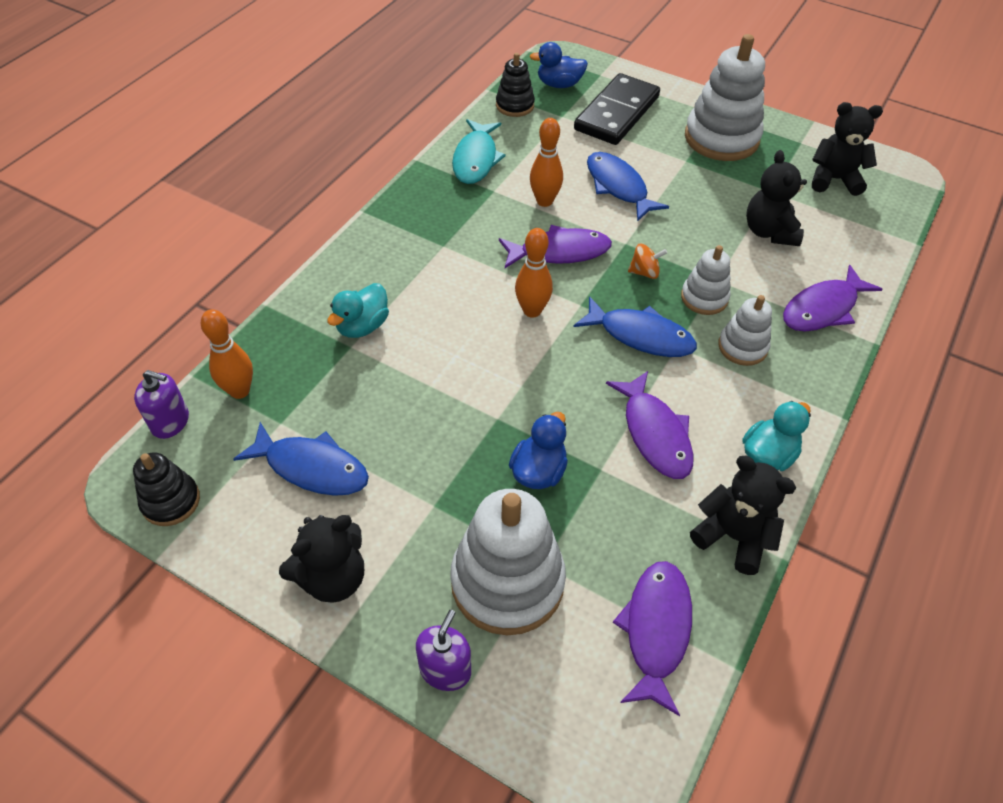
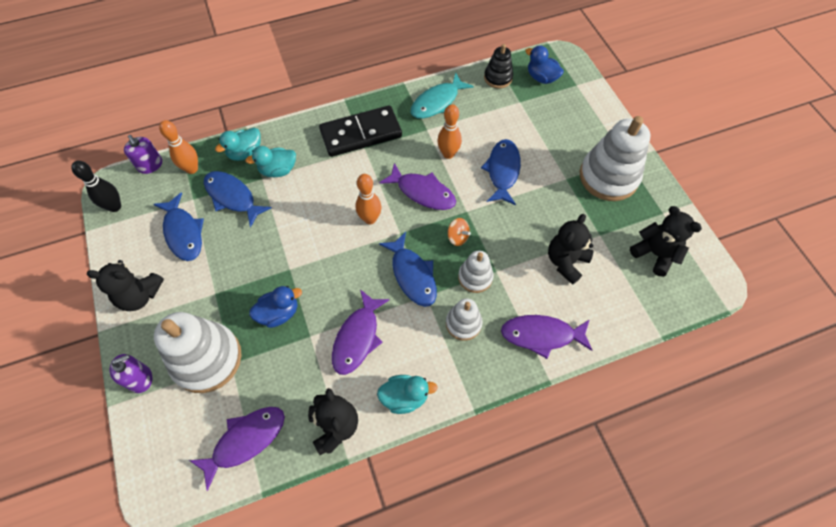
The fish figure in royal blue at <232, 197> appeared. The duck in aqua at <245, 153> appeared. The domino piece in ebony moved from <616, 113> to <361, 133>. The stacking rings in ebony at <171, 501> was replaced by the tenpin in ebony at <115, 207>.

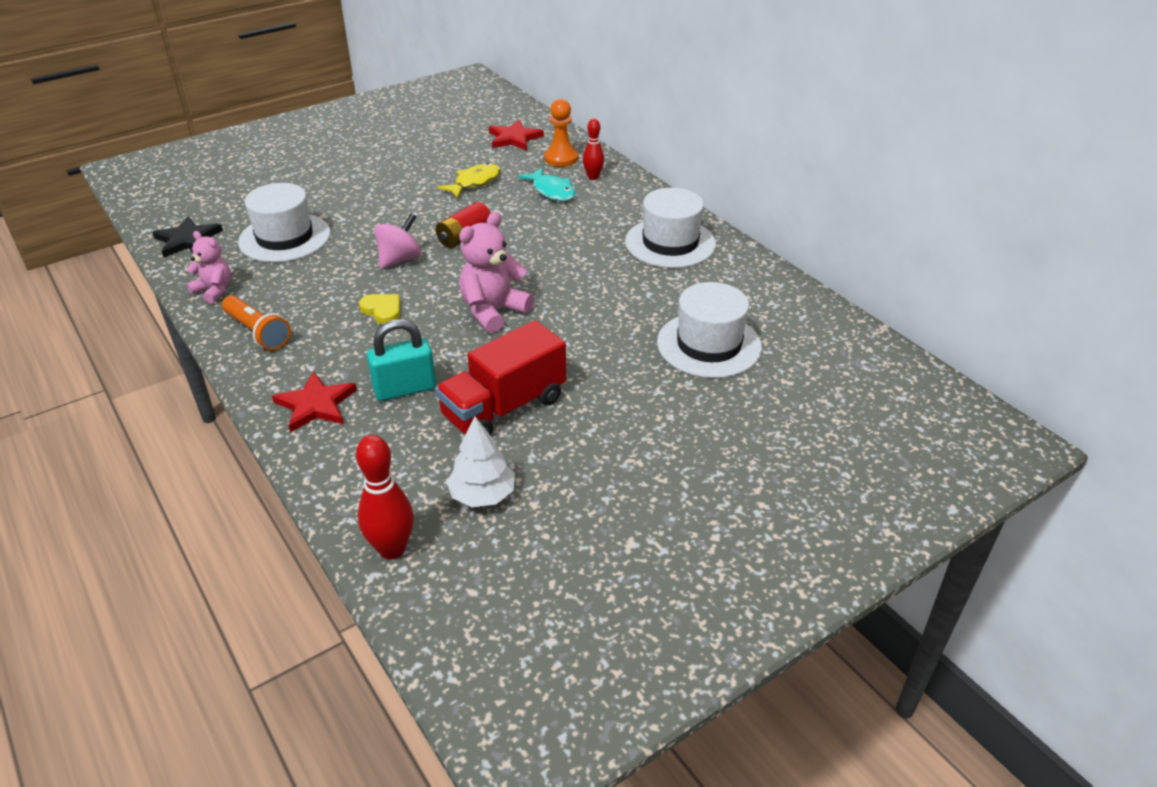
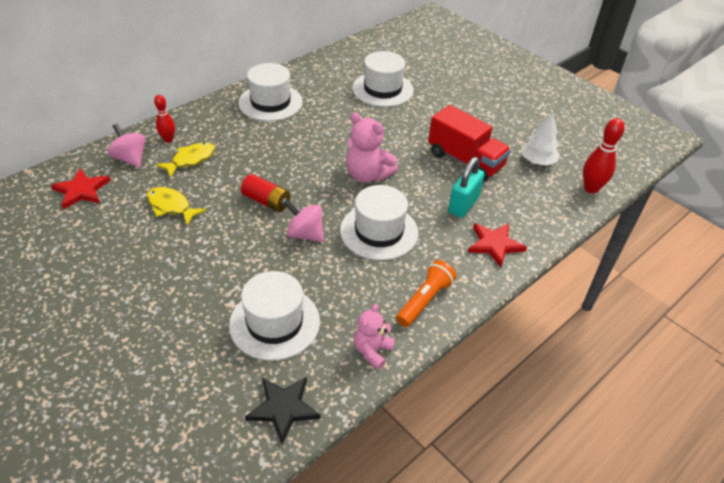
The love heart in golden at <382, 310> was replaced by the hat in white at <379, 231>. The chess pawn in orange-coloured at <561, 158> was replaced by the spinning top in pink at <130, 159>. The fish figure in aqua at <552, 191> became the fish figure in golden at <191, 160>. The lock in aqua at <405, 389> turned 60 degrees clockwise.

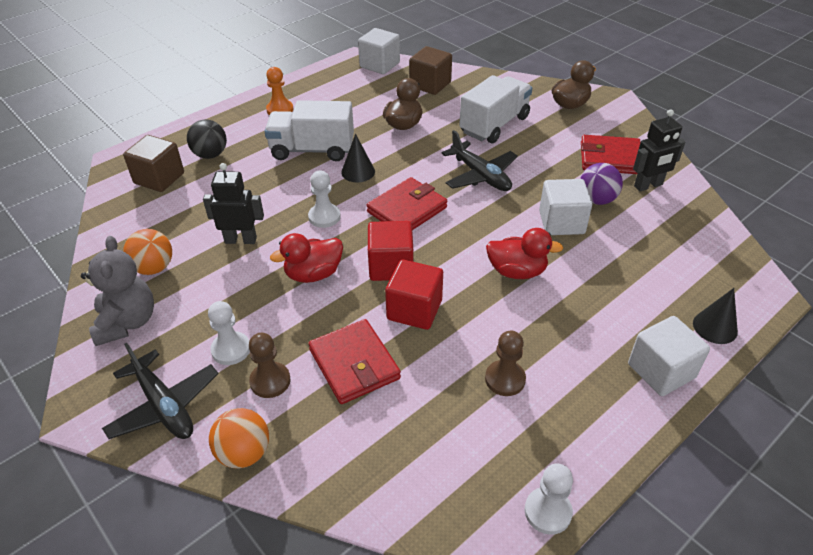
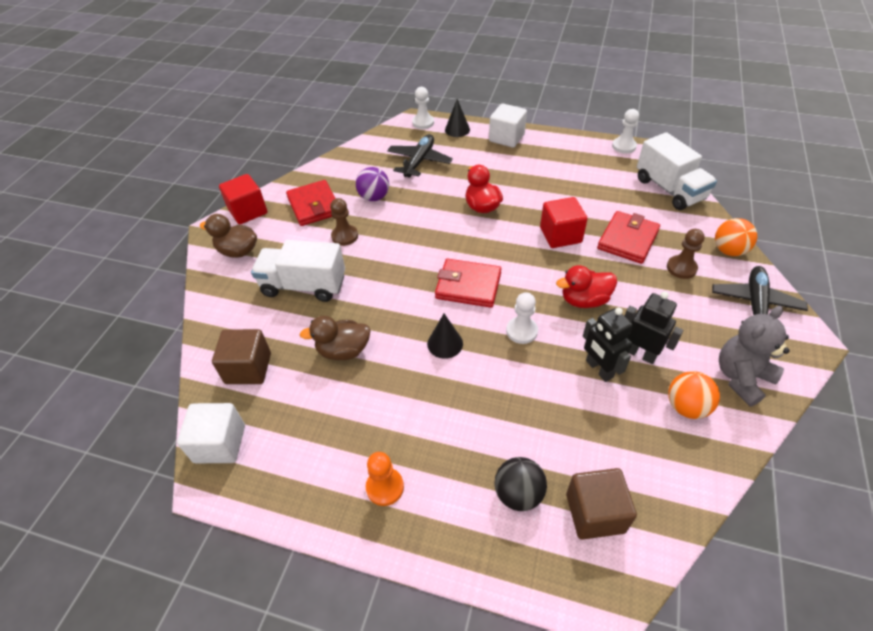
The cube in white at <561, 222> disappeared. The chess pawn in white moved from <231, 349> to <423, 123>. The truck in white moved from <312, 150> to <669, 189>. The cube in scarlet moved from <391, 266> to <248, 211>. The aeroplane in ebony moved from <480, 175> to <419, 161>. The chess pawn in dark brown moved from <505, 379> to <345, 236>. The toy robot in ebony moved from <648, 185> to <640, 354>. The duck in scarlet at <313, 274> turned 135 degrees clockwise.

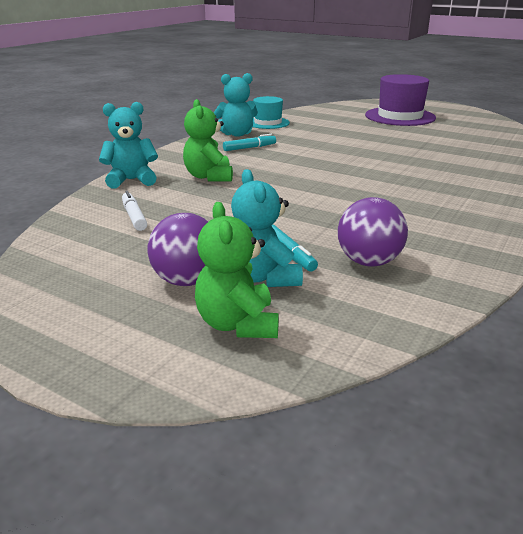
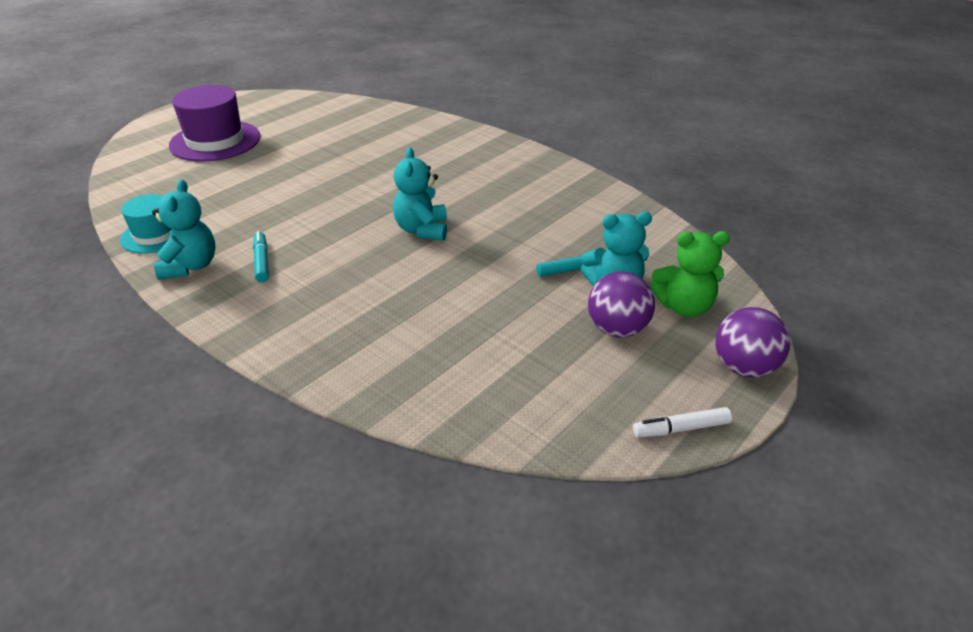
The teddy in green at <209, 177> disappeared. The teddy in aqua moved from <131, 180> to <422, 230>. The marker in white moved from <134, 216> to <681, 429>. The play ball in purple moved from <368, 262> to <744, 367>.

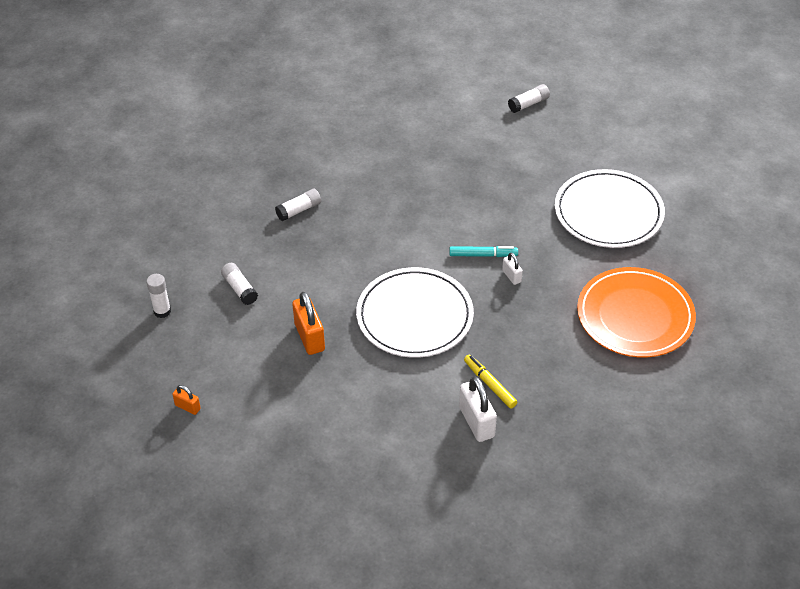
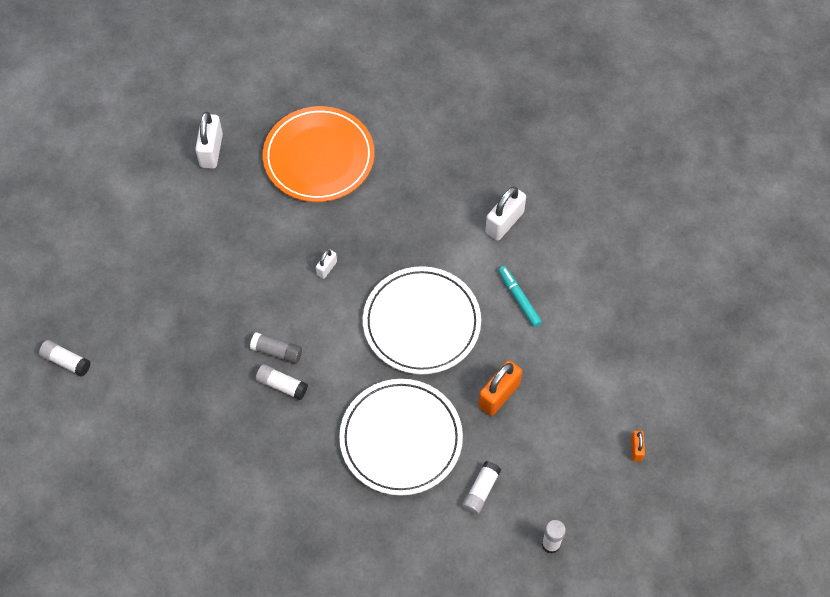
The marker in golden at <490, 384> disappeared. The lock in white at <211, 150> appeared. The glue stick in ash-grey at <277, 351> appeared. The glue stick in white moved from <299, 210> to <282, 385>. The marker in aqua moved from <483, 255> to <519, 298>. The plate in white moved from <608, 213> to <401, 439>.

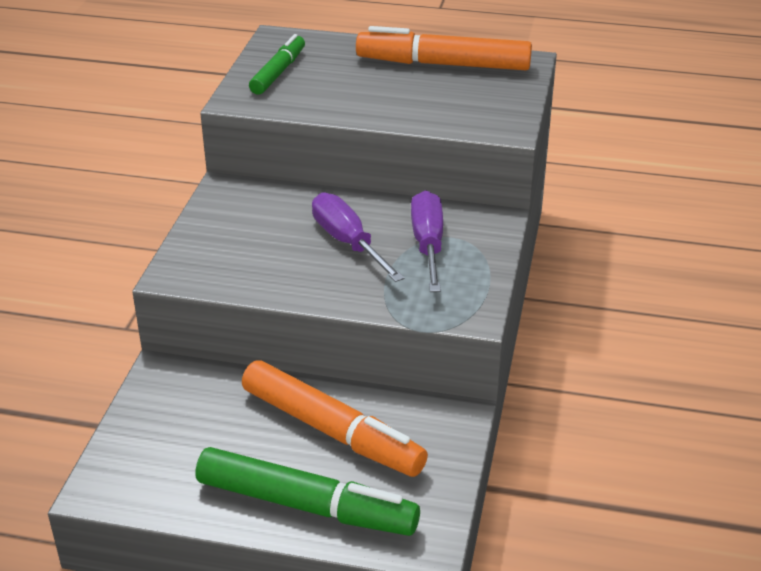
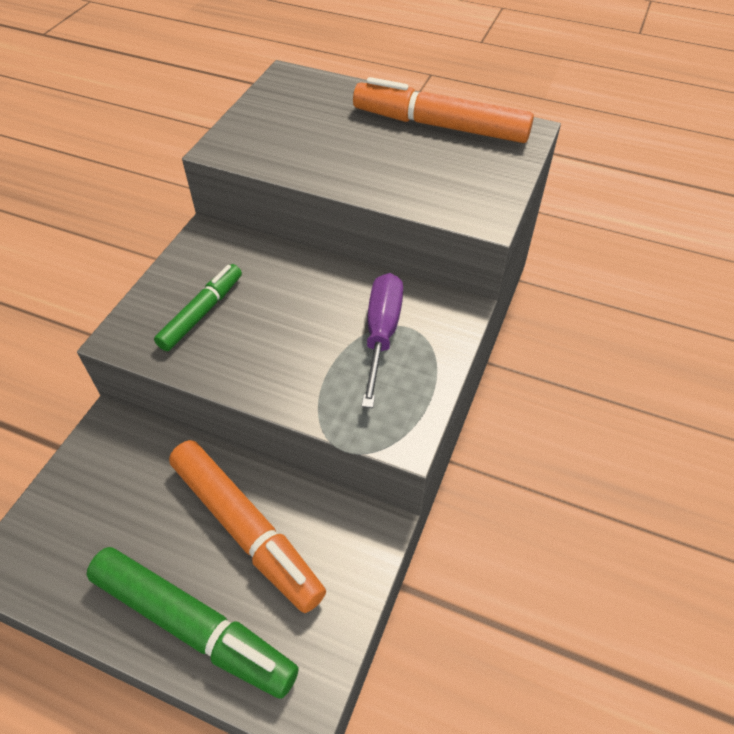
The flat screwdriver in purple at <348, 243> disappeared. The marker in green moved from <278, 72> to <201, 313>.

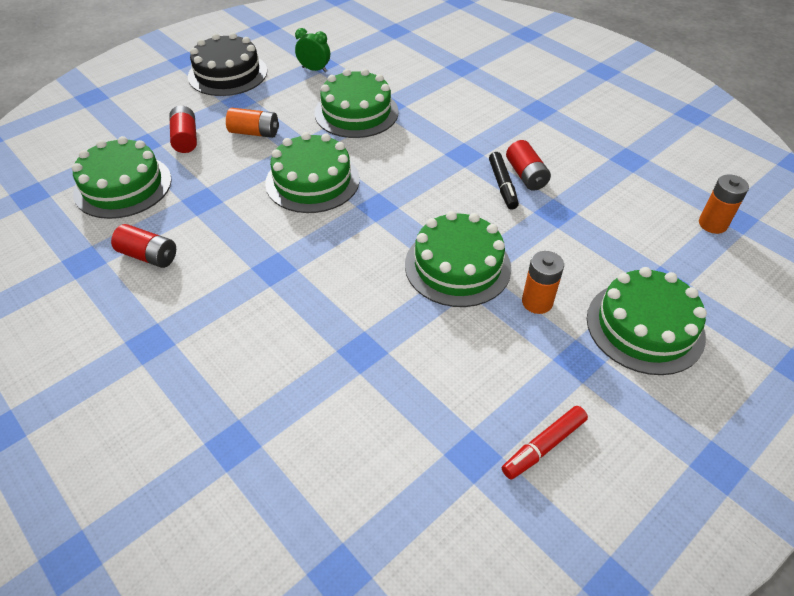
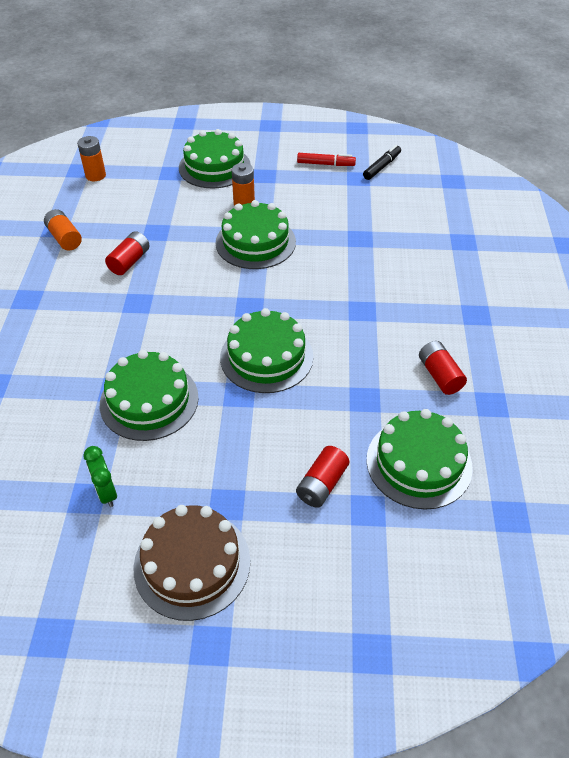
The power cell in orange-coloured moved from <254, 132> to <64, 238>. The marker in ebony moved from <502, 185> to <382, 167>. The gateau in ebony at <227, 74> became the gateau in dark brown at <192, 563>.

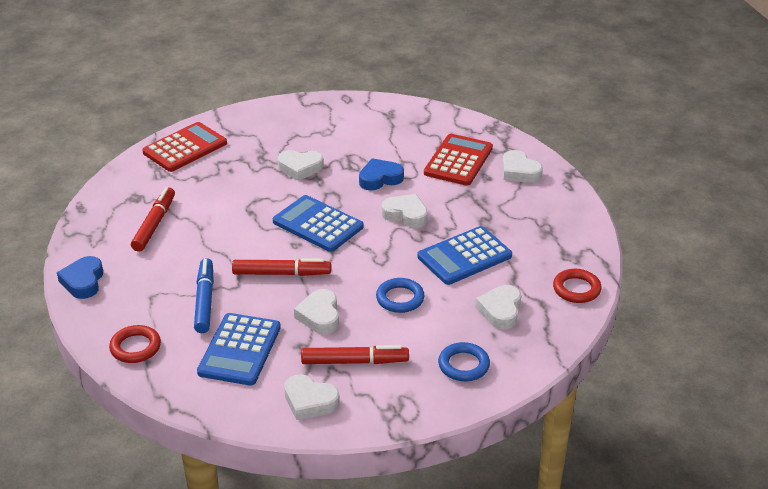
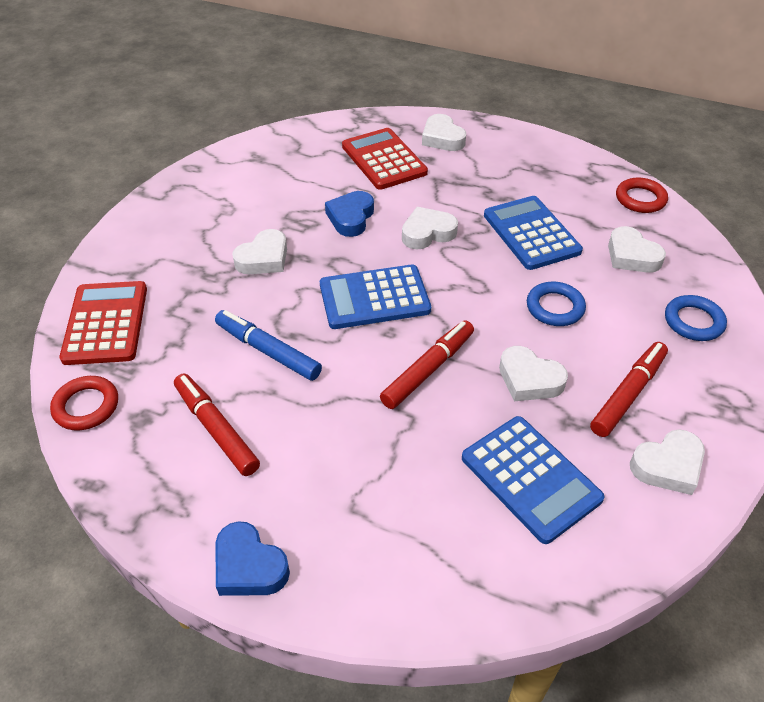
The hoop in scarlet moved from <135, 347> to <86, 406>. The marker in royal blue moved from <205, 301> to <268, 351>. The pocket calculator in royal blue at <464, 256> turned 150 degrees clockwise. The love heart in white at <519, 171> turned 60 degrees clockwise.

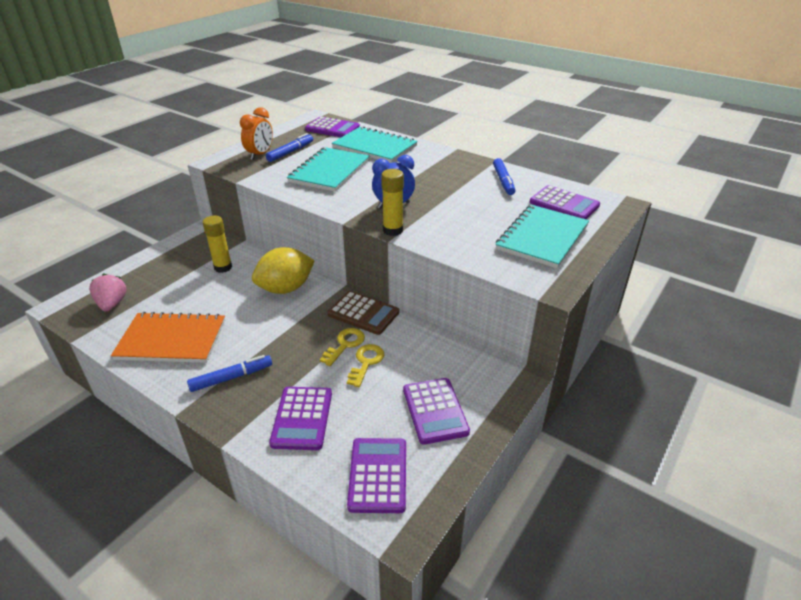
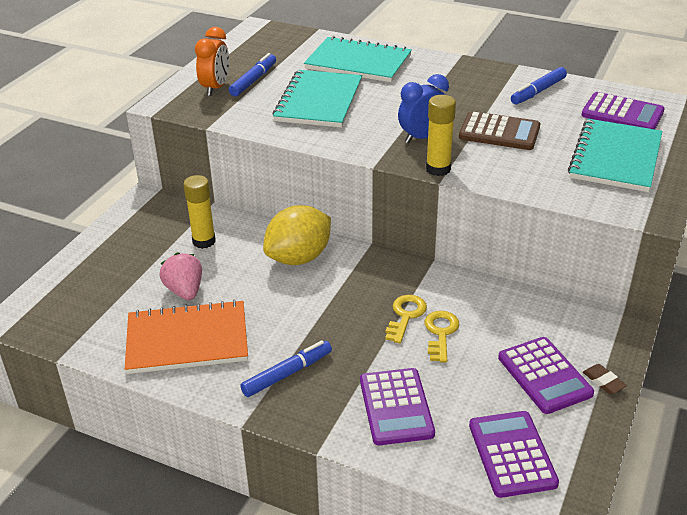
The pocket calculator in purple at <332, 128> disappeared. The eraser in dark brown at <603, 381> appeared. The toy strawberry in pink moved from <112, 304> to <185, 291>. The pocket calculator in dark brown moved from <363, 313> to <499, 132>. The marker in royal blue at <503, 181> turned 60 degrees clockwise.

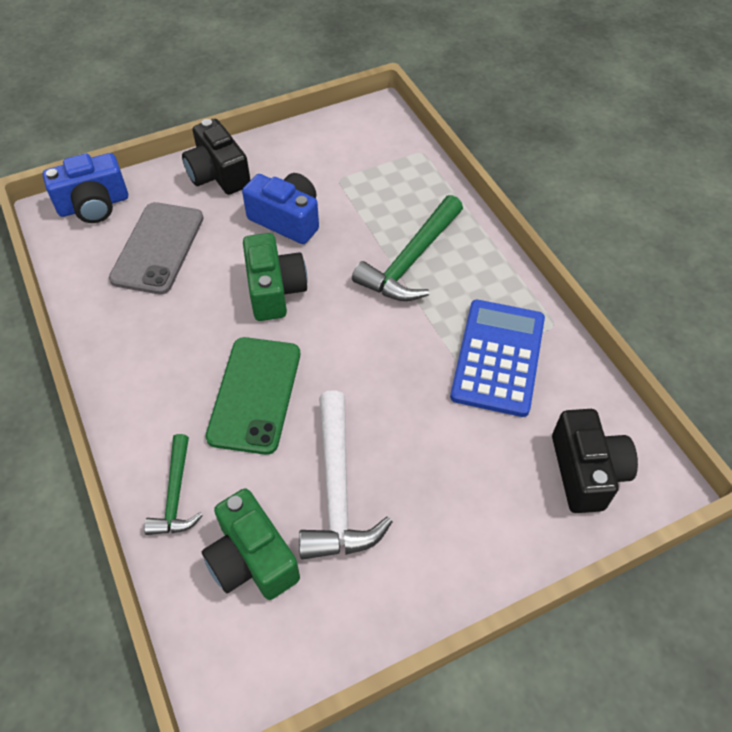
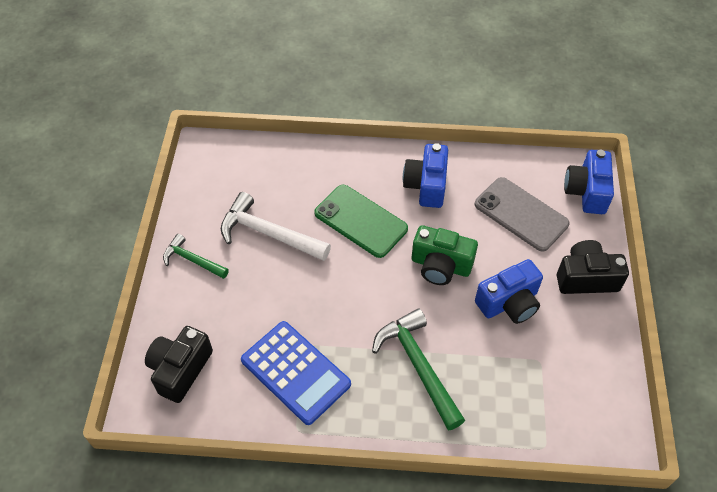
The camera in green at <252, 559> disappeared. The camera in royal blue at <426, 185> appeared. The carpenter's hammer in green moved from <175, 494> to <193, 260>. The camera in ebony at <586, 472> turned 90 degrees clockwise.

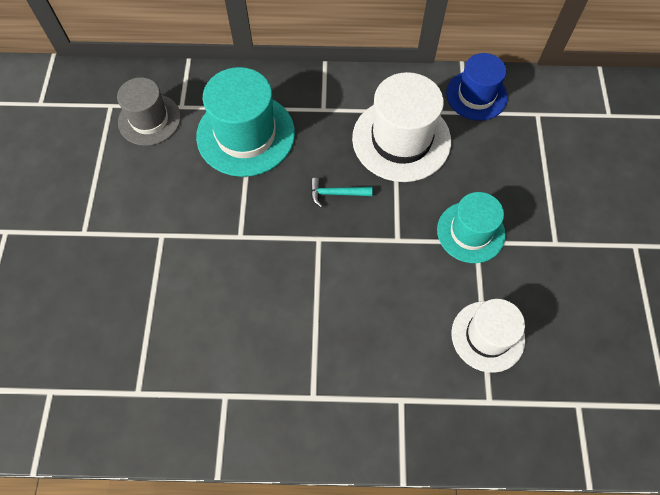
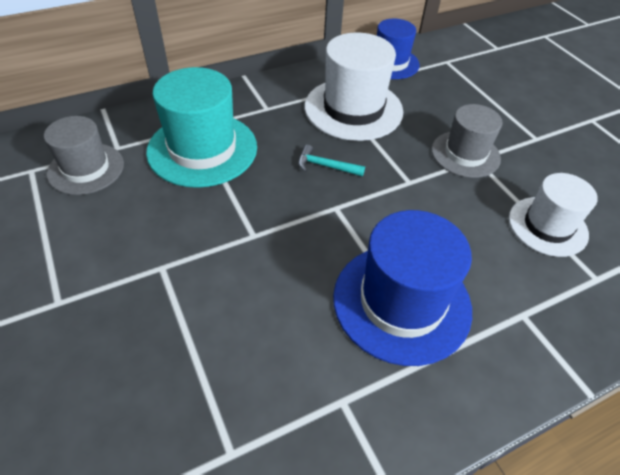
The hat in royal blue at <401, 302> appeared. The hat in aqua at <470, 232> became the hat in ash-grey at <465, 154>. The carpenter's hammer in aqua at <336, 193> turned 45 degrees clockwise.

